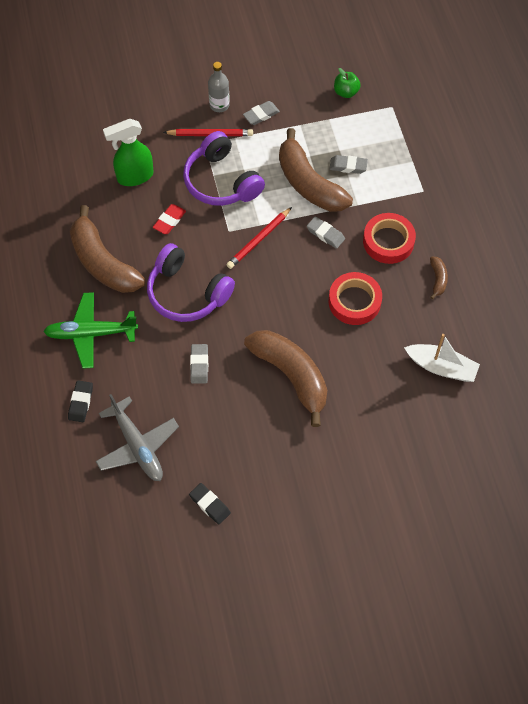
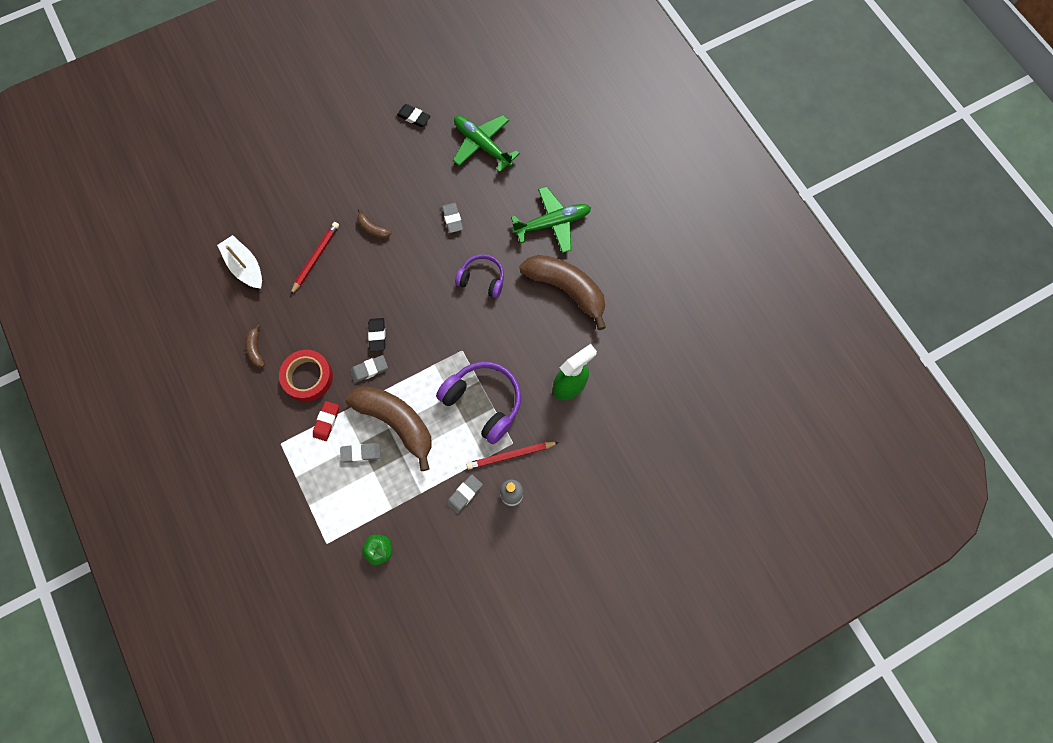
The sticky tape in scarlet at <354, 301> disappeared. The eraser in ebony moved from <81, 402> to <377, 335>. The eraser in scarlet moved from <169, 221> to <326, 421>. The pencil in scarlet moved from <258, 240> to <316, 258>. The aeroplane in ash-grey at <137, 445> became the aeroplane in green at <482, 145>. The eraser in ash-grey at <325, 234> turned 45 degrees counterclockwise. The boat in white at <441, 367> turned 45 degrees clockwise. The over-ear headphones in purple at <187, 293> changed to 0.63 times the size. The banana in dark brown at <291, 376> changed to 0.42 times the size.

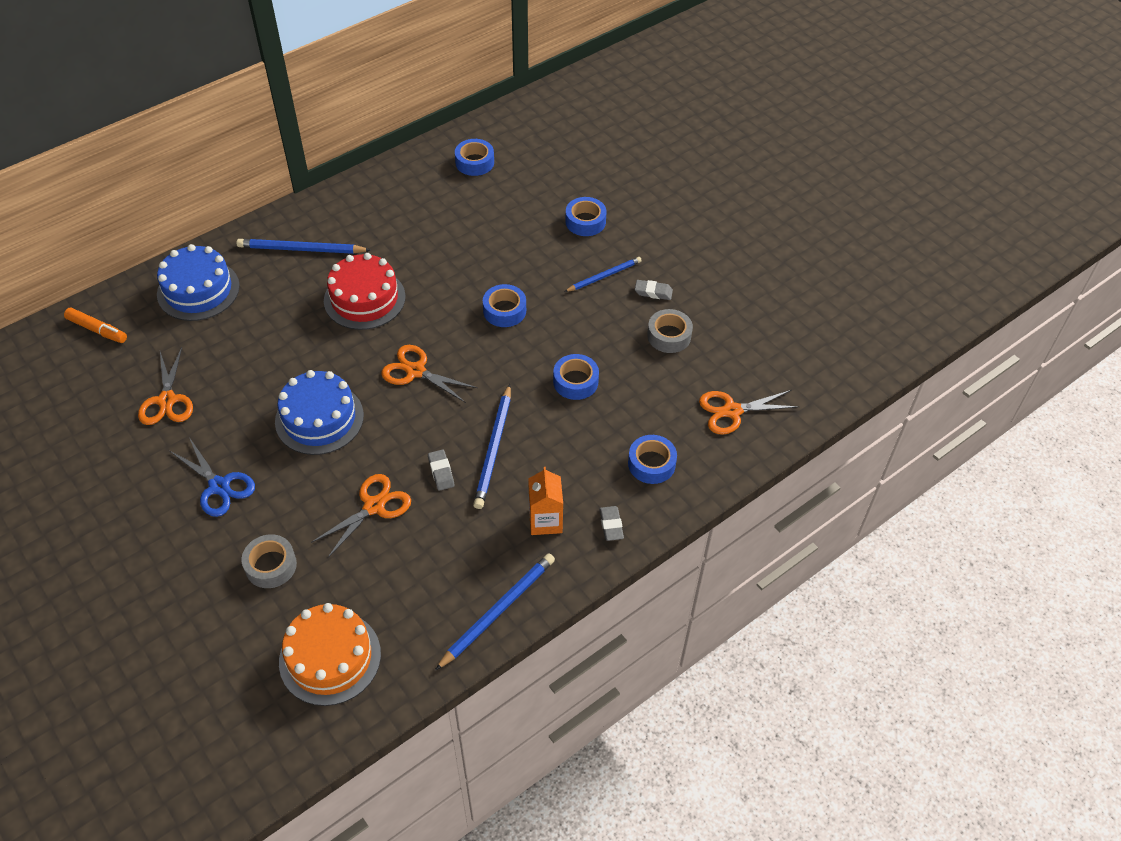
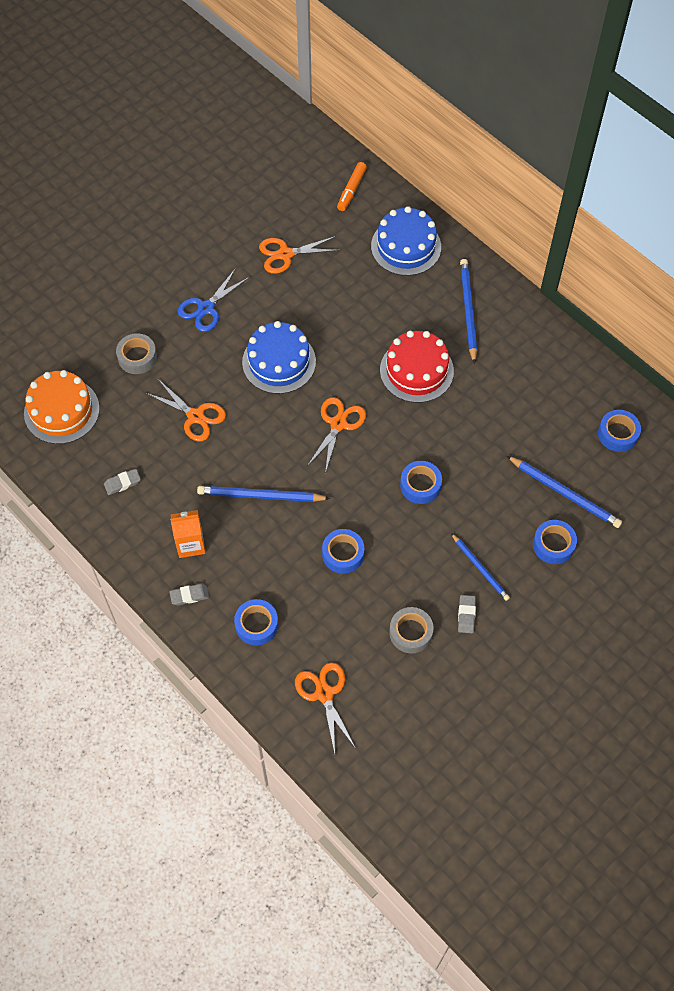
The eraser in ash-grey moved from <441, 472> to <122, 483>. The pencil in royal blue moved from <498, 611> to <565, 493>.

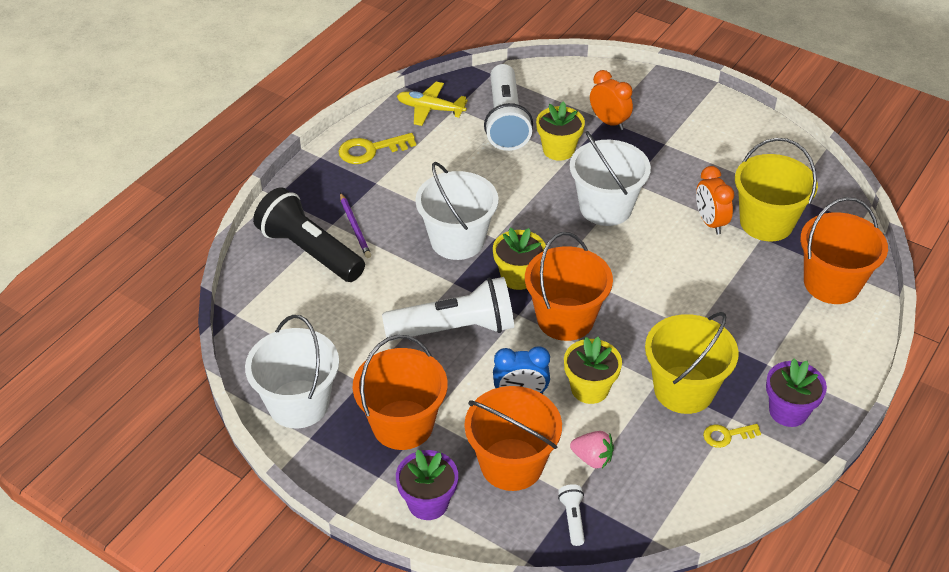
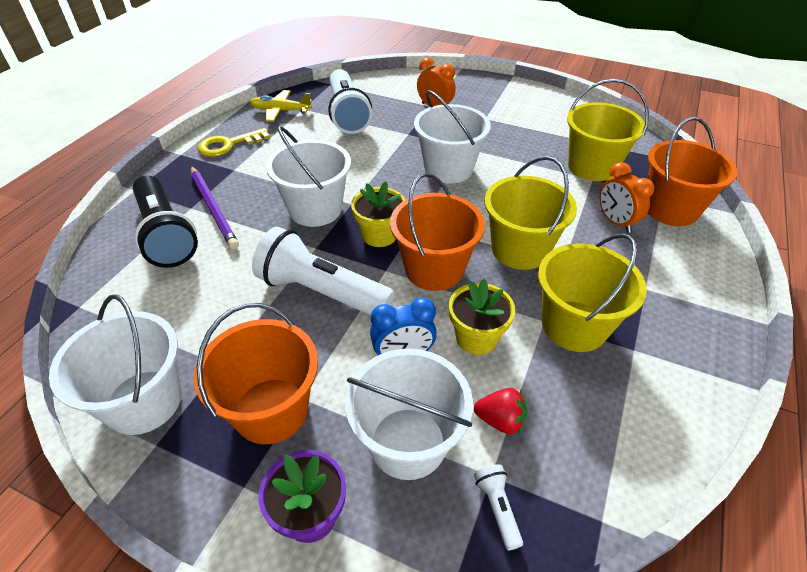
The plant pot in golden at <558, 150> disappeared. The latchkey in golden at <726, 435> disappeared. The plant pot in purple at <788, 411> disappeared. The bucket in golden at <519, 250> appeared. The bedside clock in orange-coloured moved from <710, 222> to <615, 222>. The bucket in orange-coloured at <511, 464> became the bucket in white at <408, 443>. The toy strawberry in pink at <592, 458> became the toy strawberry in scarlet at <500, 420>. The flashlight in ebony at <309, 251> turned 150 degrees counterclockwise. The flashlight in white at <454, 328> turned 135 degrees counterclockwise. The pencil in purple at <355, 227> changed to 1.54 times the size.

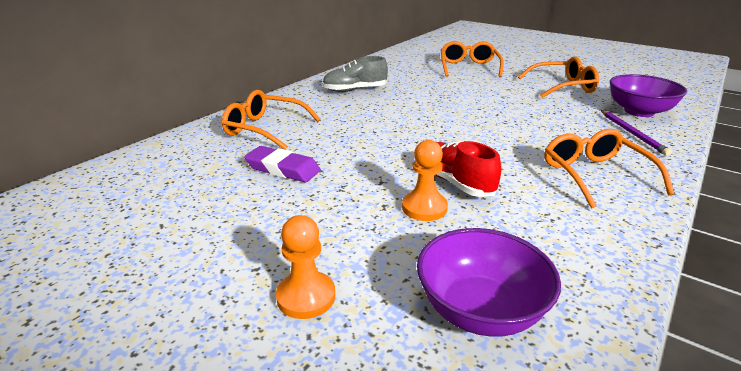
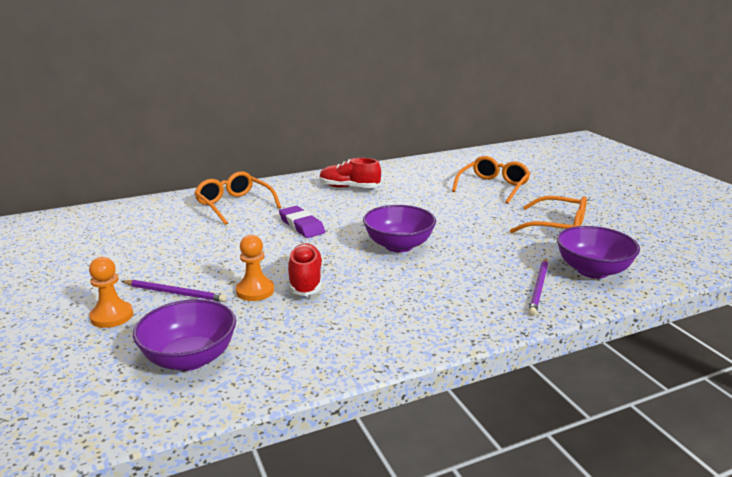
The eyeglasses in orange-coloured at <595, 175> disappeared. The pencil in purple at <175, 293> appeared. The deep dish in purple at <398, 246> appeared. The eraser in purple moved from <282, 169> to <301, 226>. The lace-up shoe in ash-grey at <355, 90> became the lace-up shoe in scarlet at <349, 187>.

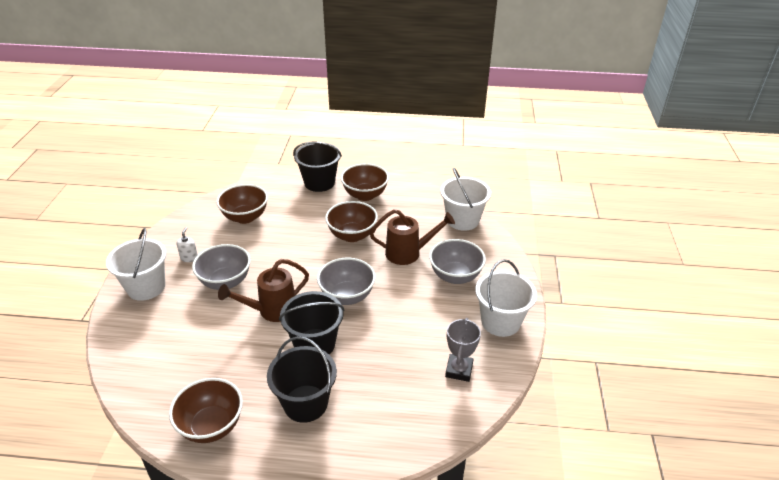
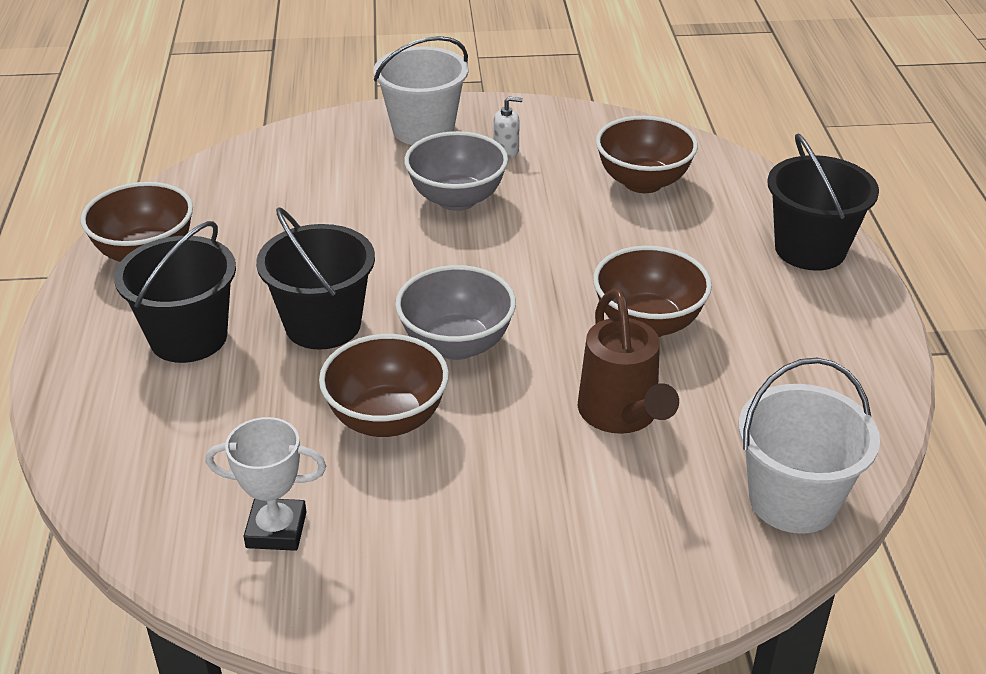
The watering can in dark brown at <272, 310> disappeared. The deep dish in ash-grey at <455, 276> disappeared. The bucket in white at <500, 322> disappeared. The deep dish in dark brown moved from <365, 195> to <387, 419>. The prize cup in ash-grey at <459, 370> became the prize cup in white at <276, 530>.

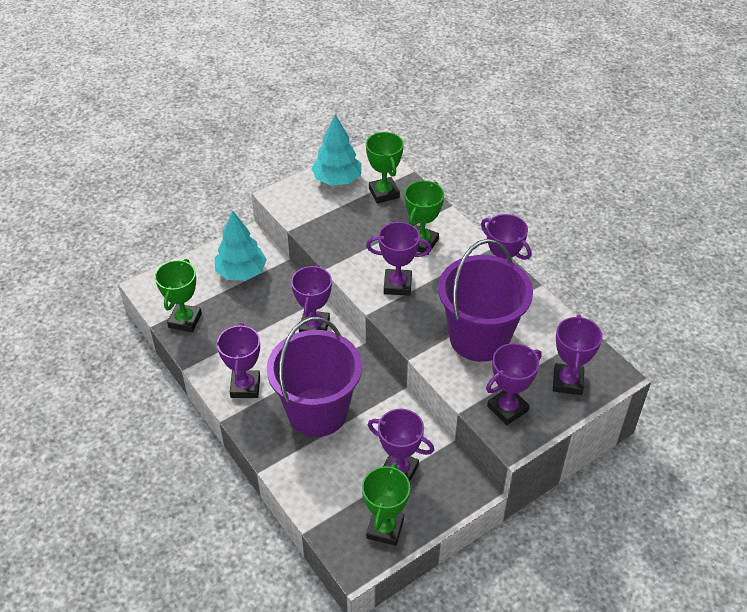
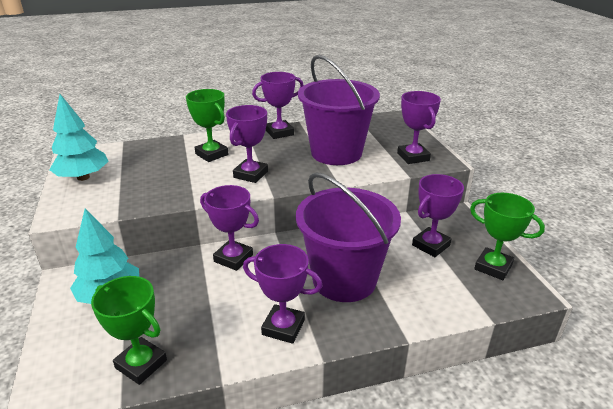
The prize cup in green at <384, 193> disappeared. The prize cup in purple at <567, 382> disappeared.

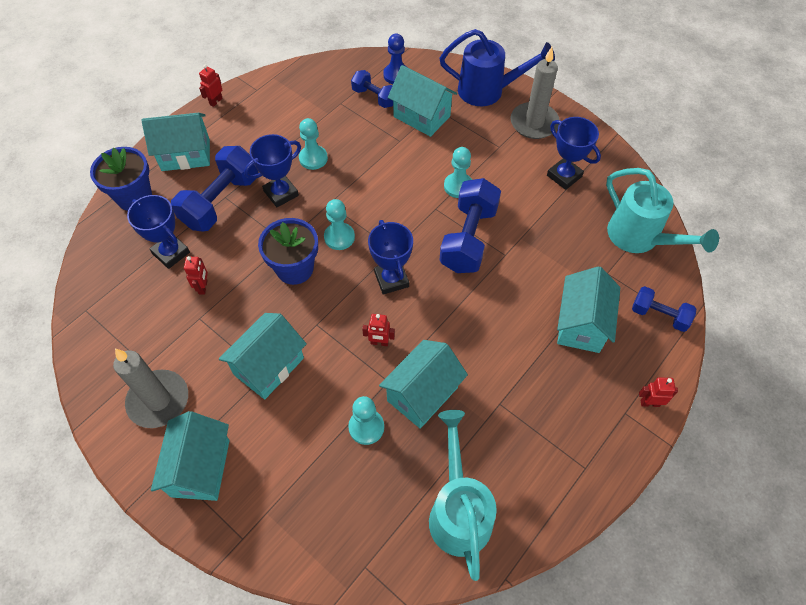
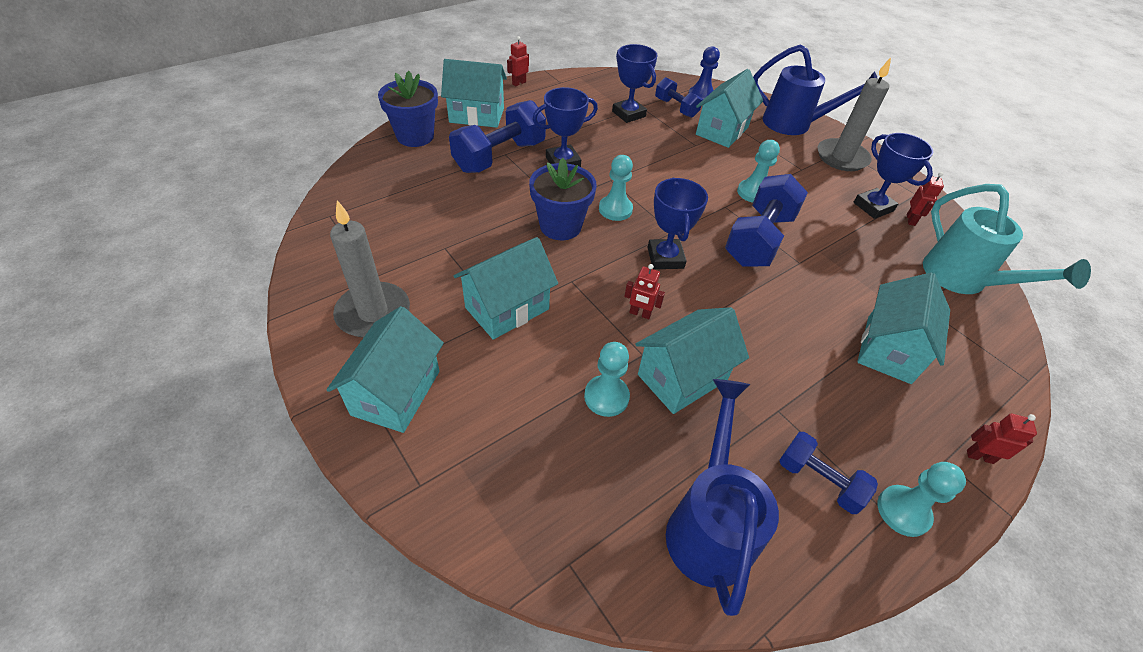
The prize cup in royal blue moved from <171, 253> to <629, 114>. The toy robot in scarlet moved from <203, 287> to <911, 220>. The chess pawn in aqua moved from <313, 158> to <903, 511>. The hand weight in royal blue moved from <659, 315> to <819, 480>. The watering can in aqua at <458, 512> became the watering can in royal blue at <708, 525>. The cottage in aqua at <421, 116> turned 75 degrees clockwise.

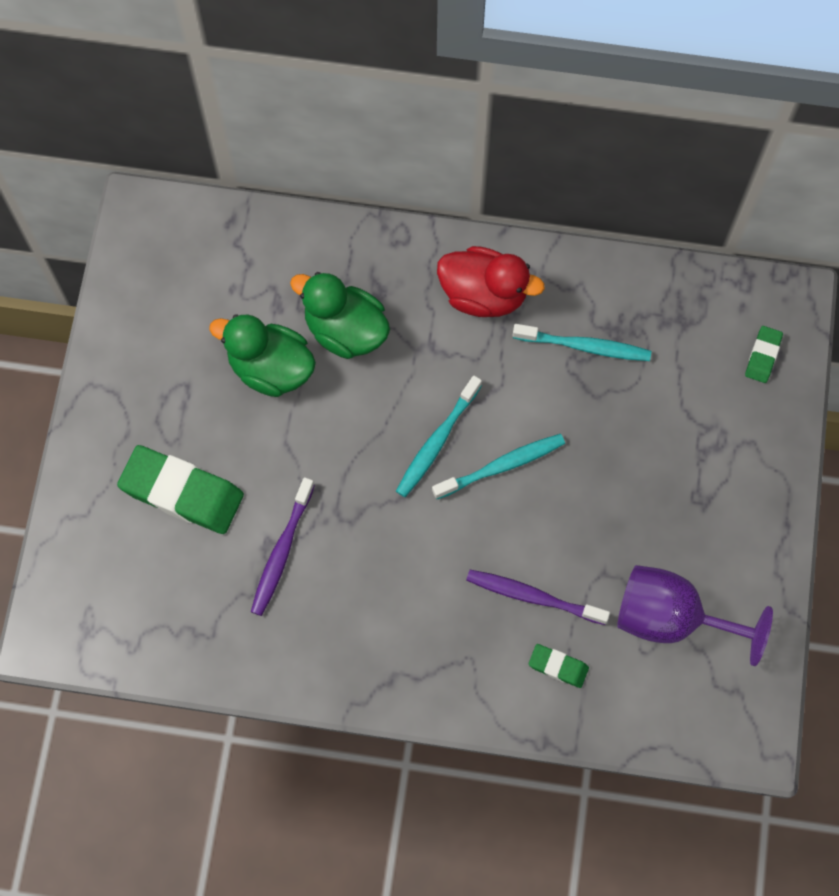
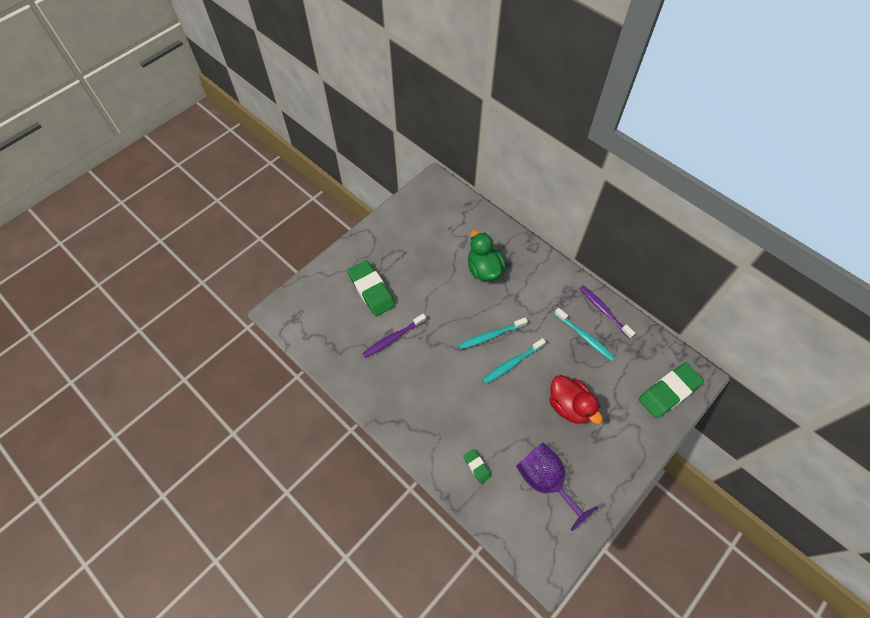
The duck in green at <270, 368> disappeared. The duck in scarlet moved from <484, 294> to <569, 406>. The dental brush in purple moved from <533, 596> to <604, 311>. The dental brush in aqua at <501, 466> turned 135 degrees clockwise. The eraser in green at <763, 356> changed to 2.09 times the size.

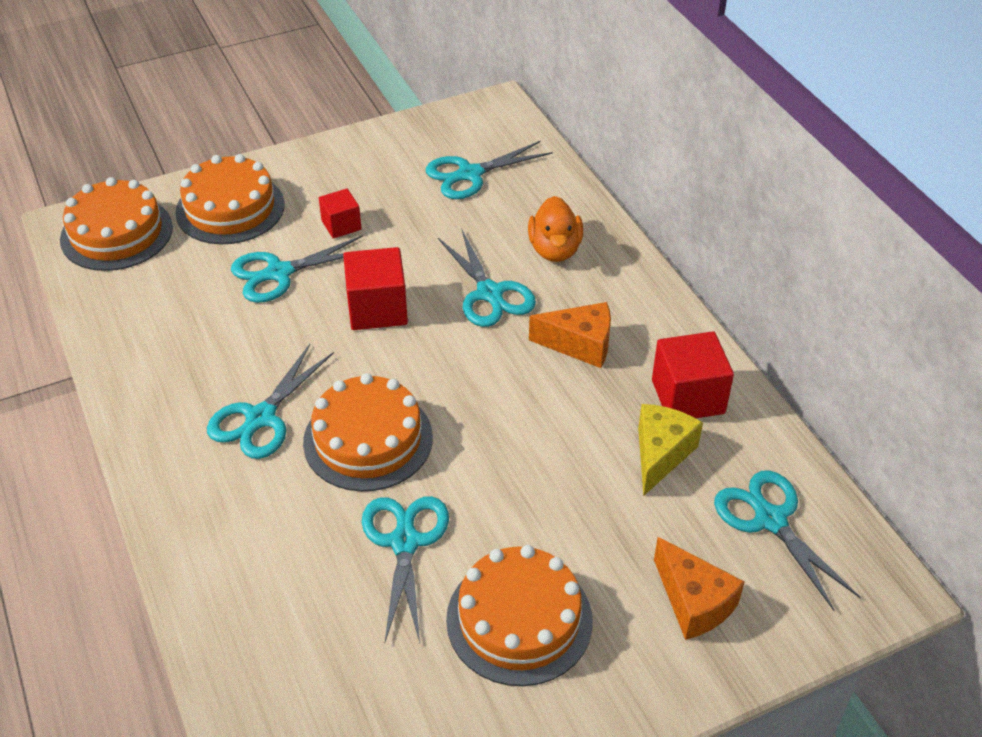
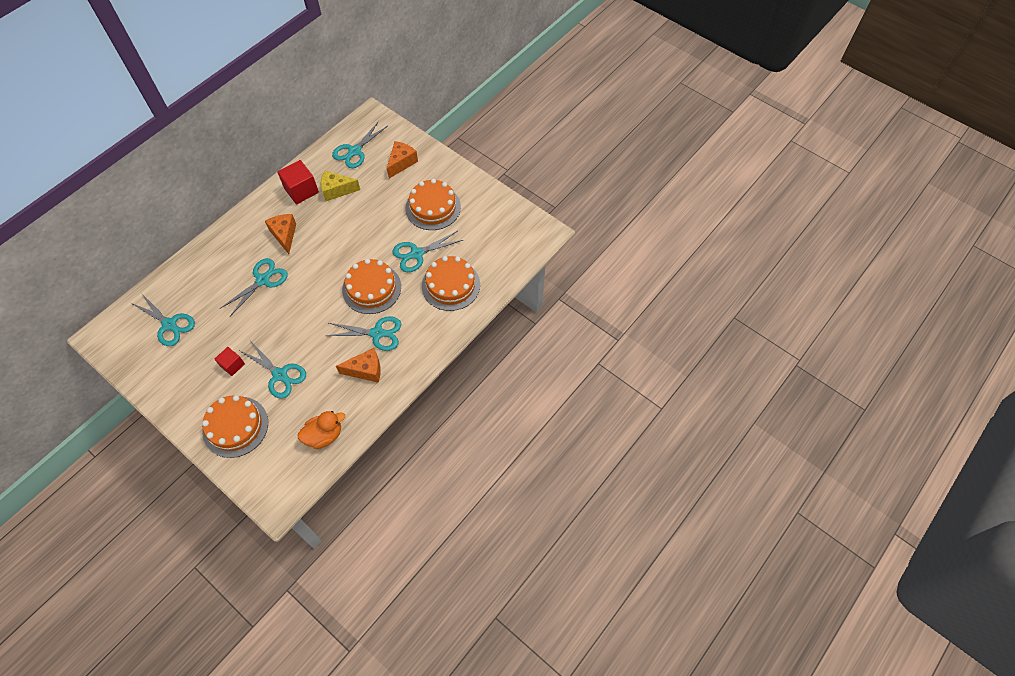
The cube in scarlet at <377, 309> disappeared. The cheese wedge in orange-coloured at <366, 370> appeared. The gateau in orange-coloured moved from <116, 233> to <451, 285>. The duck in orange-coloured moved from <555, 250> to <324, 435>.

